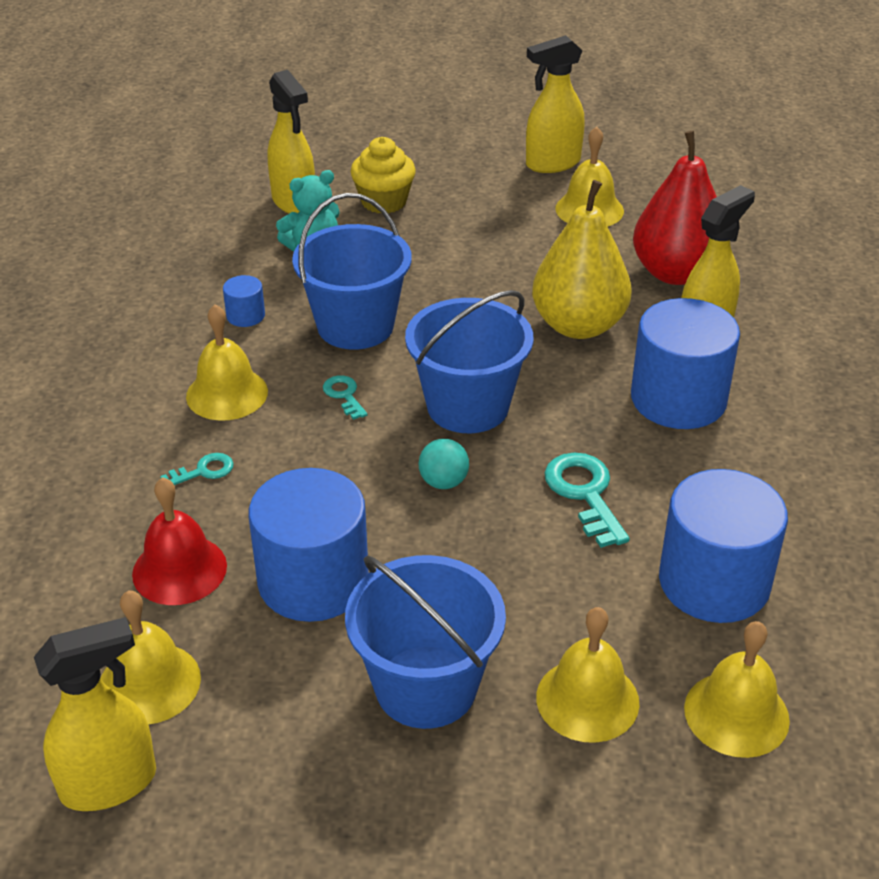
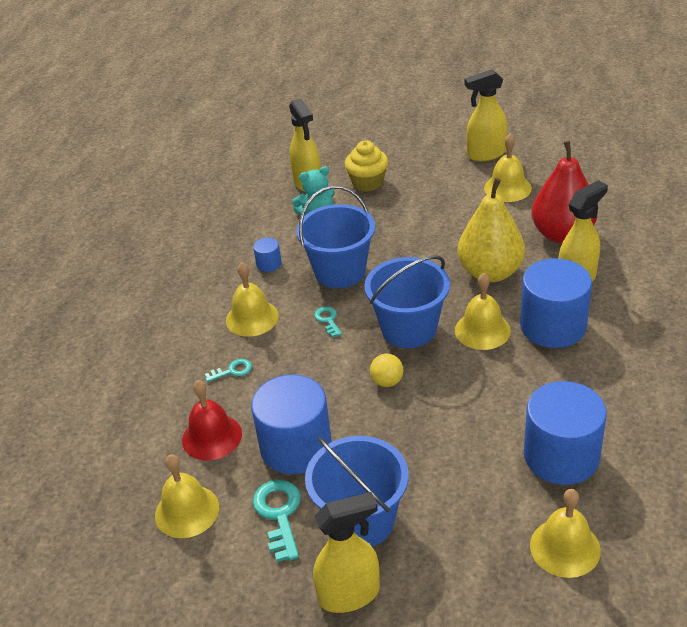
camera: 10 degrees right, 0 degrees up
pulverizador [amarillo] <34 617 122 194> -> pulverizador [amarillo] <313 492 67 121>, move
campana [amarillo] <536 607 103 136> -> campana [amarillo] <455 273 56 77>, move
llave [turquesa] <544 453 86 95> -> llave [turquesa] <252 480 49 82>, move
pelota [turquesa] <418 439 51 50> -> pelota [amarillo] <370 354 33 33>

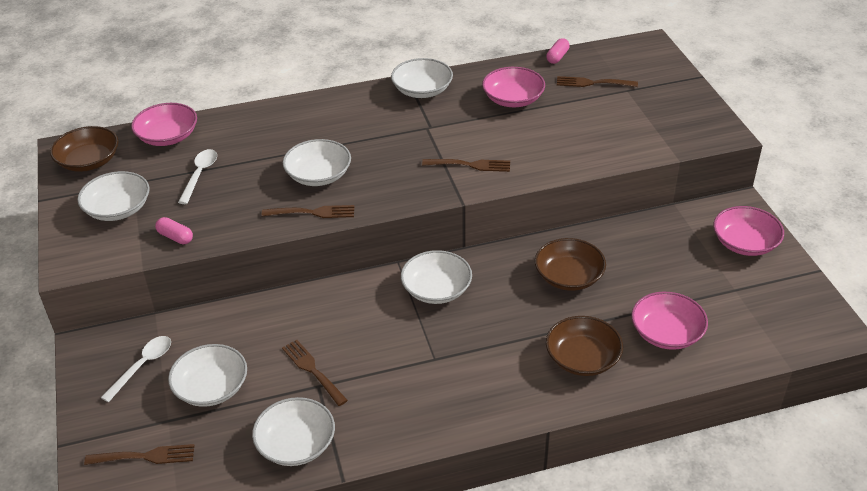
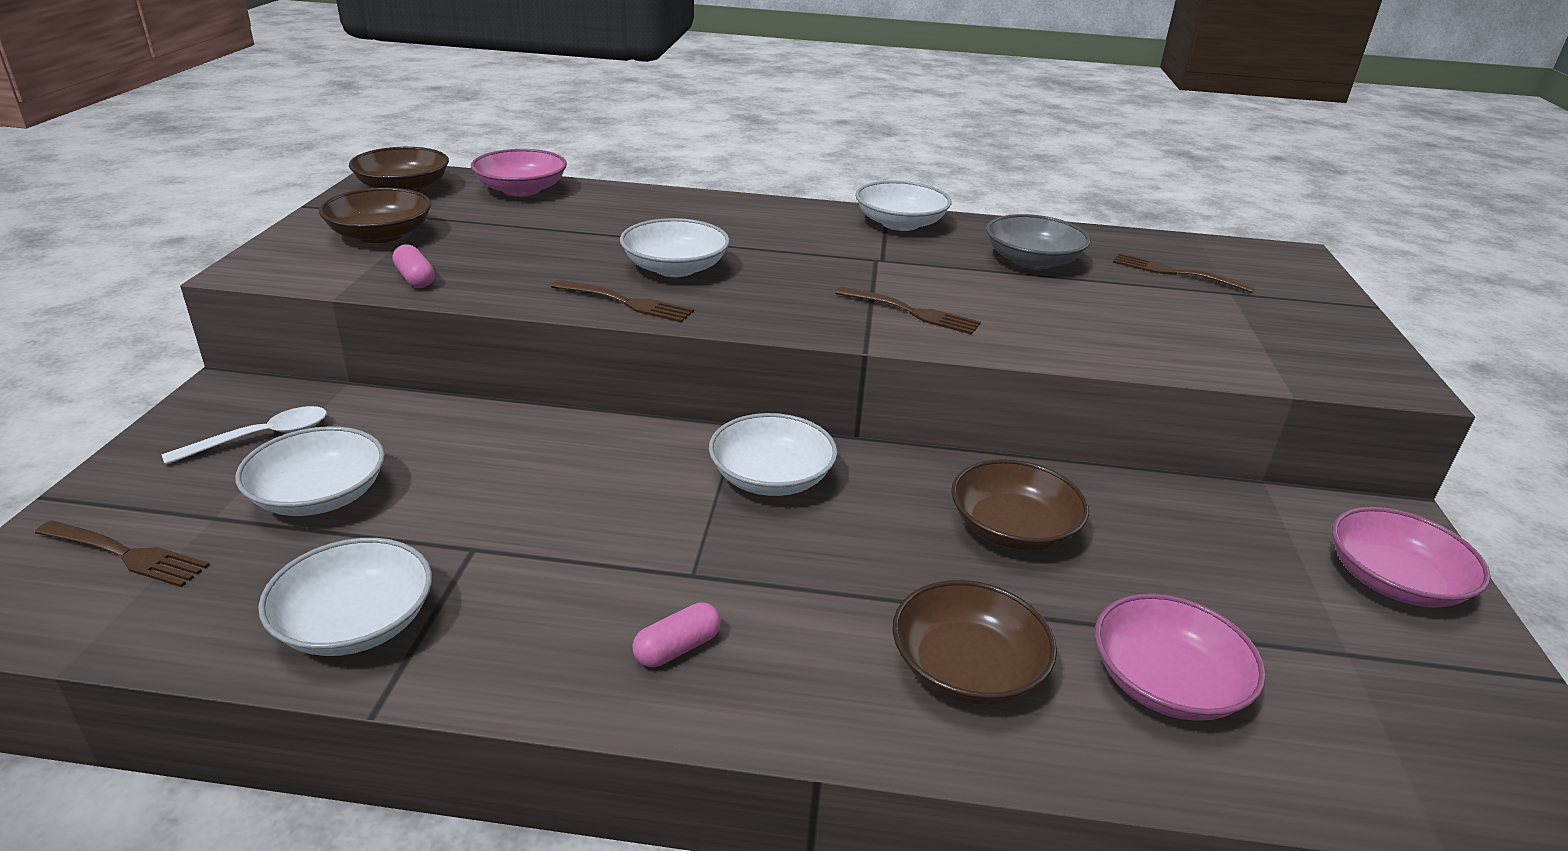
camera: 20 degrees right, 10 degrees down
cuchara [blanco] <178 149 39 55> -> none
tenedor [marrón] <282 340 66 66> -> none
cápsula [rosa] <546 38 24 26> -> cápsula [rosa] <632 602 89 65>, move
cuenco [blanco] <77 171 73 50> -> cuenco [marrón] <319 188 112 55>
cuenco [rosa] <482 67 63 40> -> cuenco [gris] <986 214 104 56>

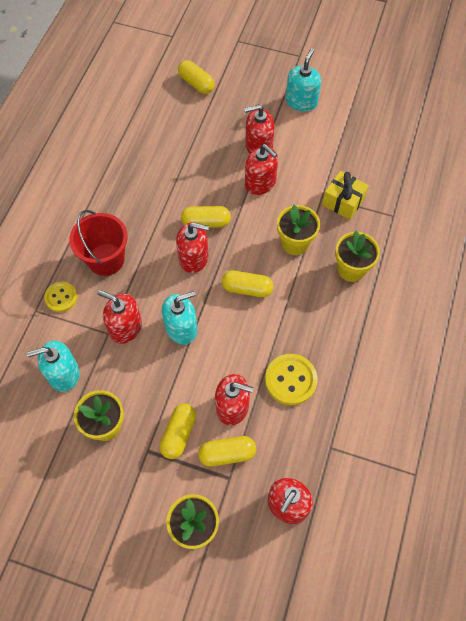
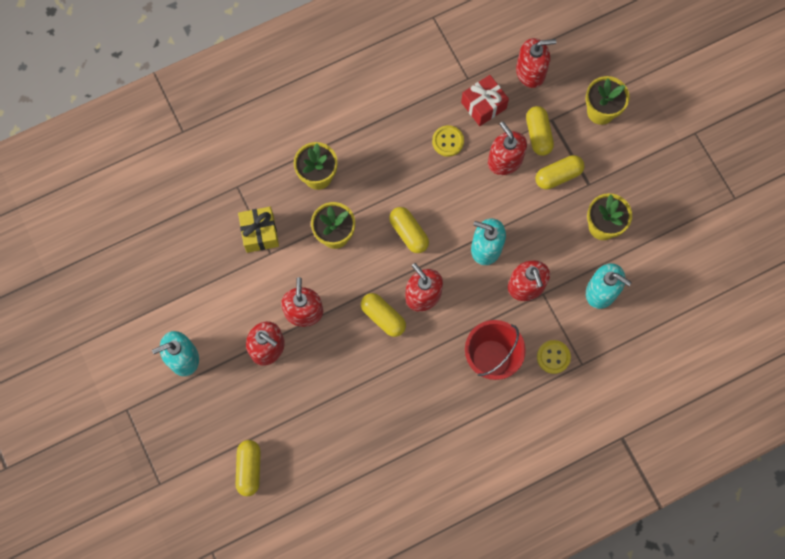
camera: 135 degrees left, 10 degrees up
none -> regalo [rojo] <461 75 48 51>
cápsula [amarillo] <198 436 58 31> -> cápsula [amarillo] <526 106 28 50>, 45 degrees clockwise
botón [amarillo] <265 354 53 51> -> botón [amarillo] <432 125 32 32>, x0.65

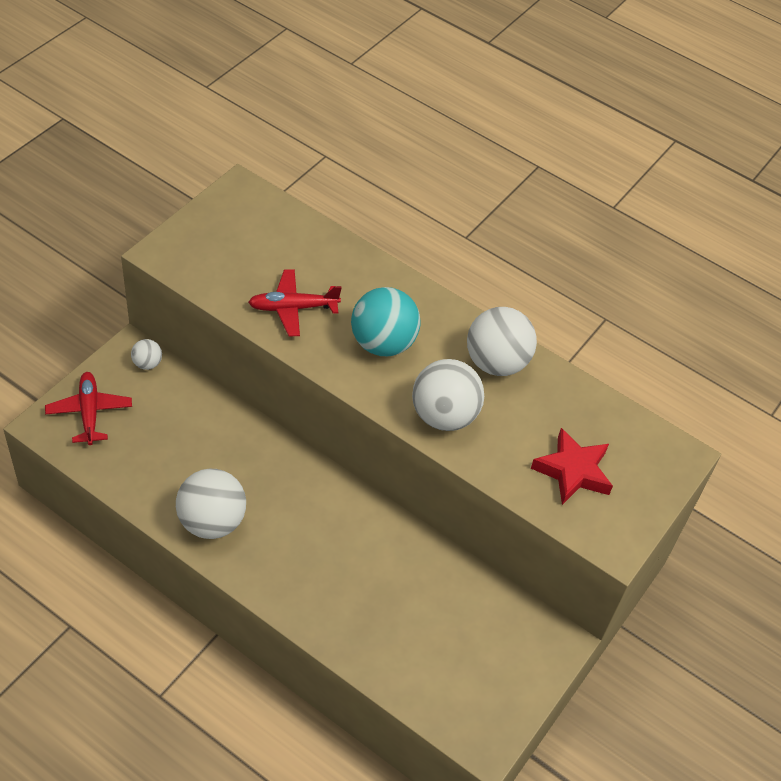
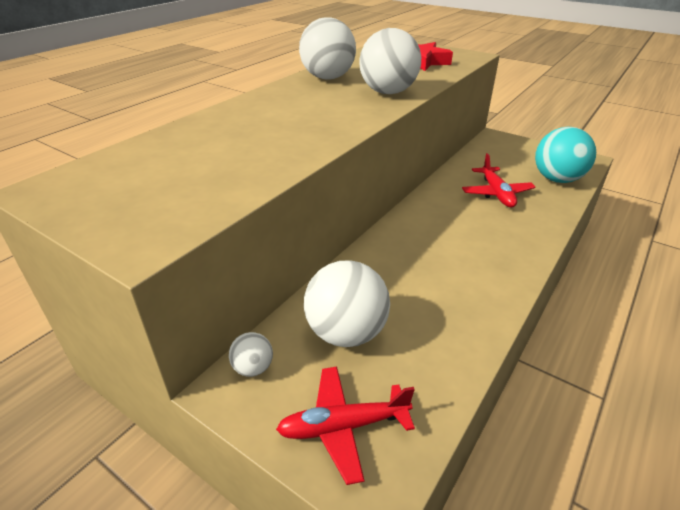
camera: 85 degrees left, 15 degrees down
pelota [blanco] <176 469 70 70> -> pelota [blanco] <304 260 86 87>, move
avión [rojo] <248 269 94 67> -> avión [rojo] <462 153 74 55>, move
pelota [turquesa] <351 287 69 69> -> pelota [turquesa] <535 127 61 56>, move

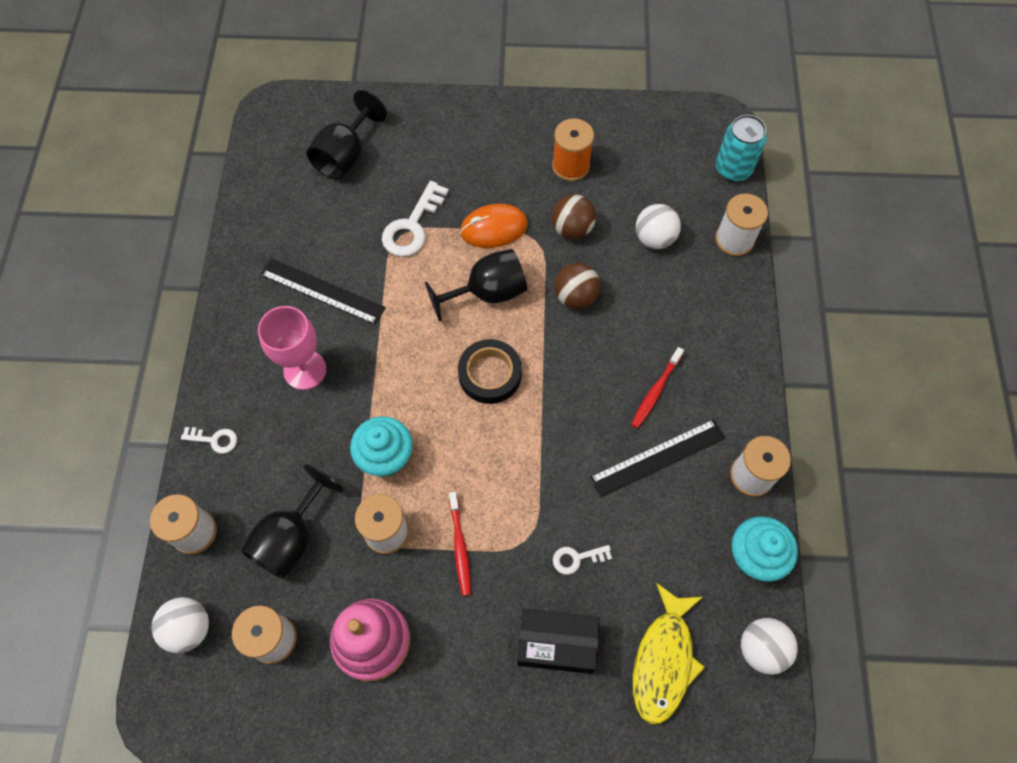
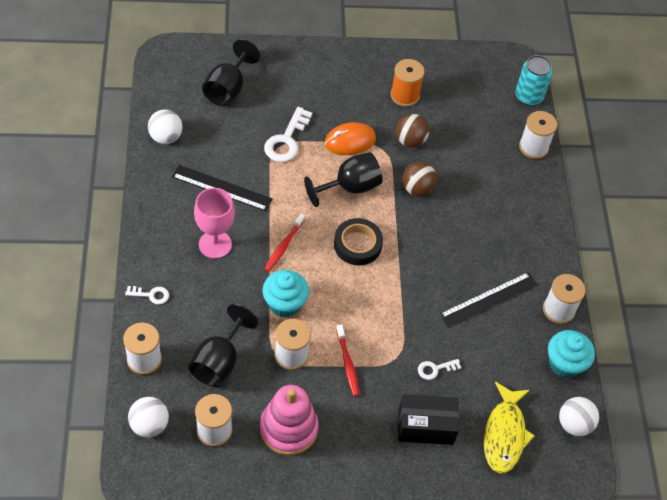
camera: 10 degrees left, 10 degrees down
cepillo de dientes [rojo] <631 347 53 81> -> cepillo de dientes [rojo] <265 214 40 58>, move
pelota [blanco] <636 204 45 45> -> pelota [blanco] <148 110 35 34>, move

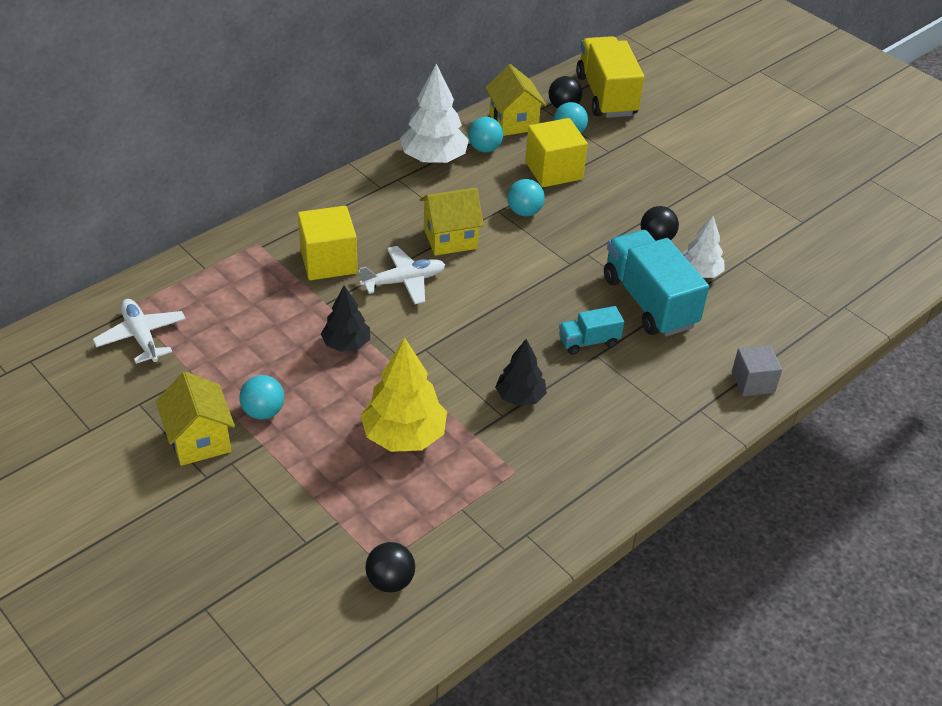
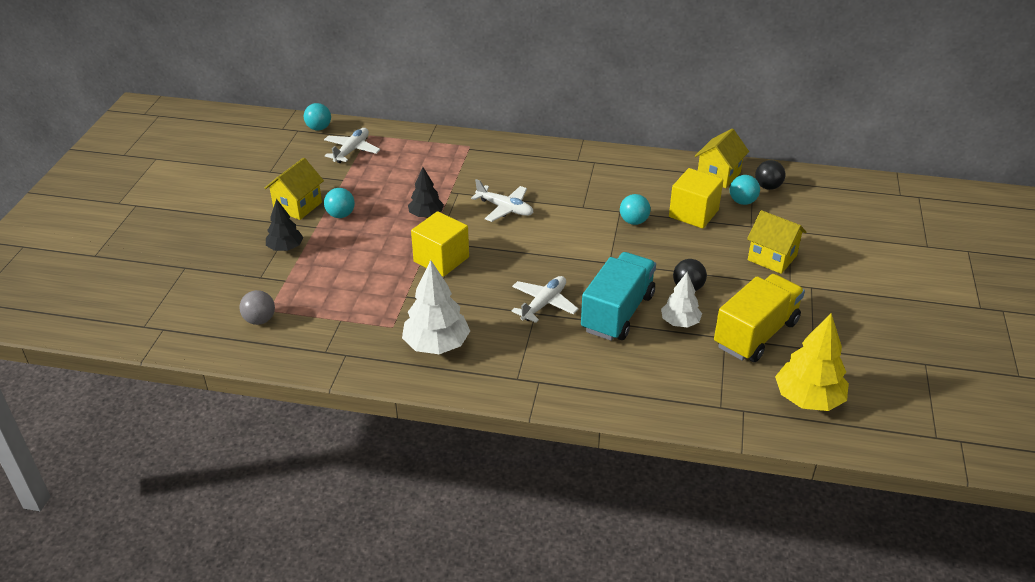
camera: 55 degrees right, 5 degrees down
cubo [gris] <732 345 50 51> -> none
cubo [amarillo] <298 206 60 74> -> cubo [amarillo] <411 211 58 66>, move
árbol [amarillo] <361 338 86 114> -> árbol [amarillo] <775 313 74 98>, move
árbol [blanco] <400 63 69 101> -> árbol [blanco] <402 260 68 94>, move
casa [amarillo] <420 188 64 68> -> casa [amarillo] <747 210 59 64>, move
pelota [turquesa] <468 117 35 35> -> pelota [turquesa] <304 103 27 27>, move
árbol [negro] <495 339 52 67> -> árbol [negro] <266 199 38 52>, move
camión [amarillo] <576 36 68 82> -> camión [amarillo] <714 274 91 88>, move
camión [turquesa] <559 306 65 49> -> avión [blanco] <511 276 68 47>
pelota [negro] <366 542 49 51> -> pelota [gris] <240 290 35 35>

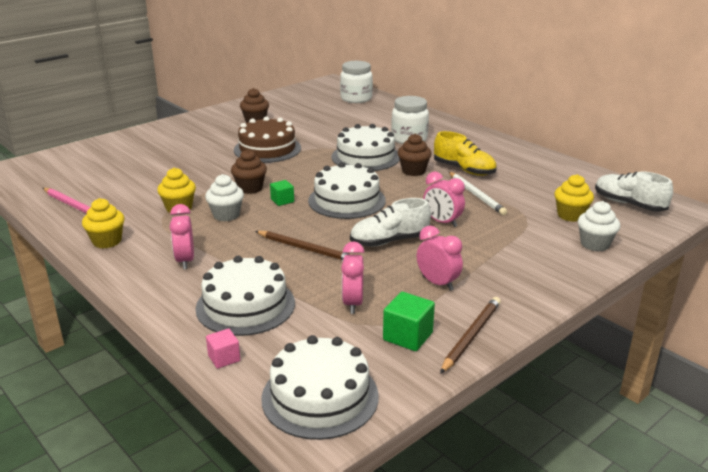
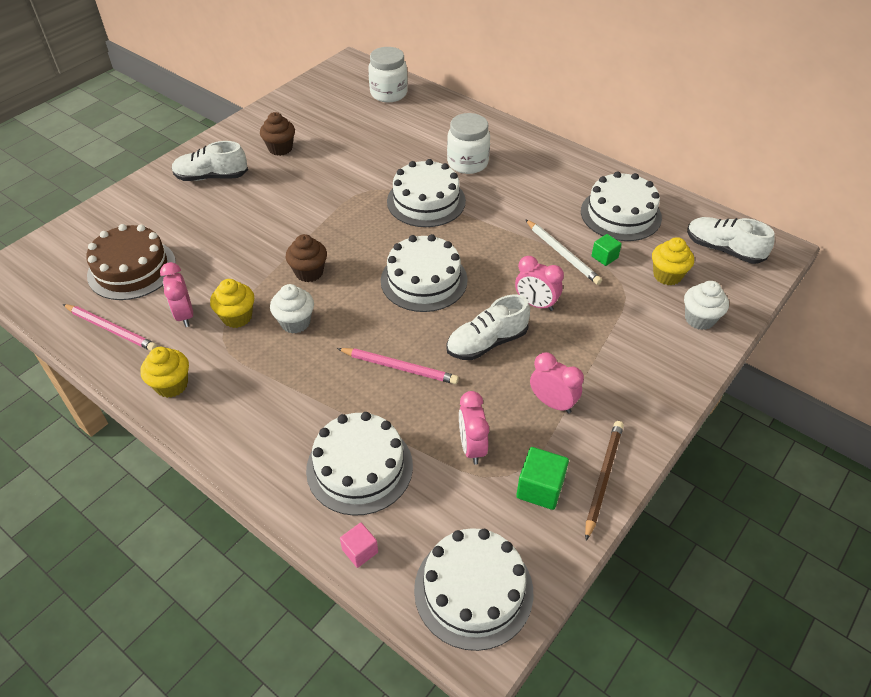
camera: 10 degrees left, 20 degrees up
magdalena [marrón] <398 134 34 42> -> none
zapato [amarillo] <434 131 63 45> -> none
none -> zapato [blanco] <172 141 76 40>
none -> tarta [blanco] <581 171 81 70>
despertador [rosa] <170 204 24 65> -> despertador [rosa] <160 262 33 65>, move
tarta [marrón] <234 116 67 47> -> tarta [marrón] <86 224 90 76>, move
cubo [verde] <270 180 24 26> -> cubo [verde] <591 234 31 32>, move
lápiz [marrón] <255 231 97 30> -> lápiz [rosa] <337 348 122 36>

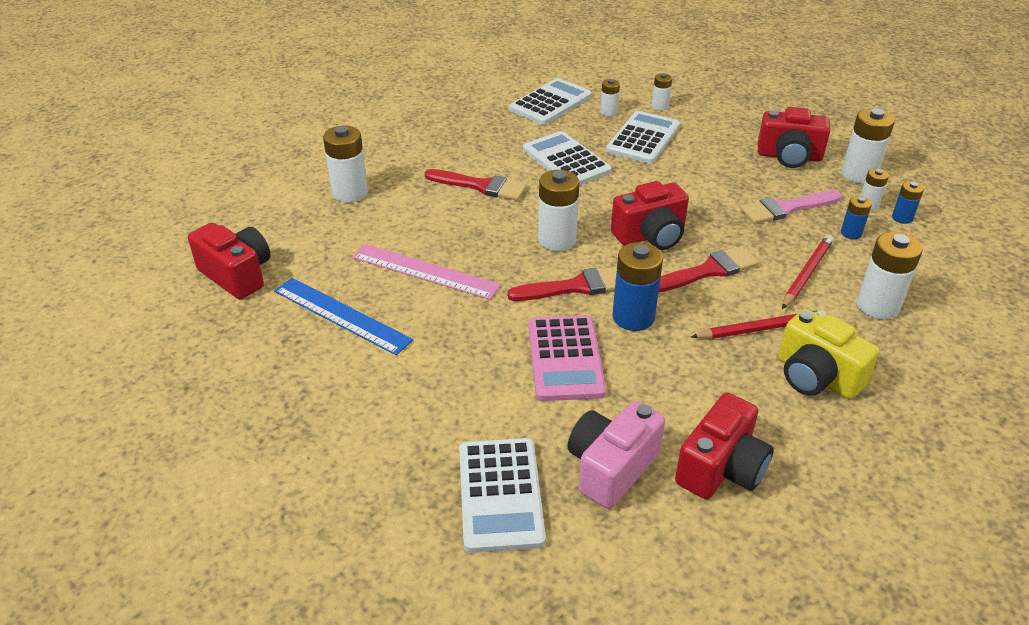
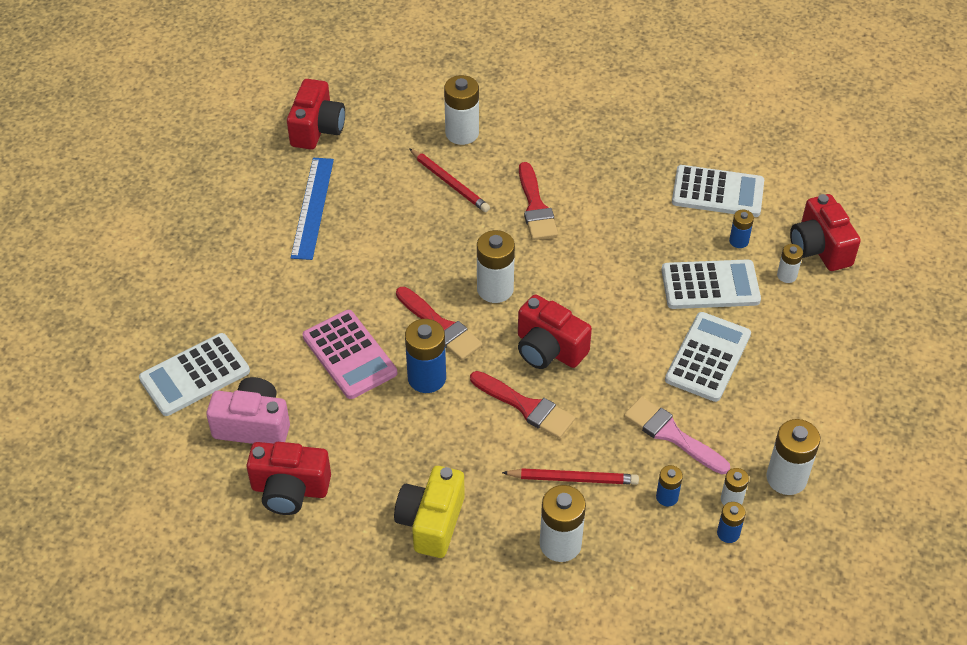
camera: 60 degrees right, 10 degrees up
regla [rosa] <353 244 148 56> -> none
calculadora [blanco] <523 131 89 55> -> calculadora [blanco] <665 312 86 90>, move
lápiz [rojo] <691 310 135 29> -> lápiz [rojo] <409 148 81 64>, move
cámara [rojo] <758 107 72 61> -> cámara [rojo] <790 194 71 77>, move
pila [blanco] <600 79 20 37> -> pila [azul] <729 210 25 38>
calculadora [rosa] <528 315 78 86> -> calculadora [rosa] <302 310 95 89>, 90 degrees counterclockwise

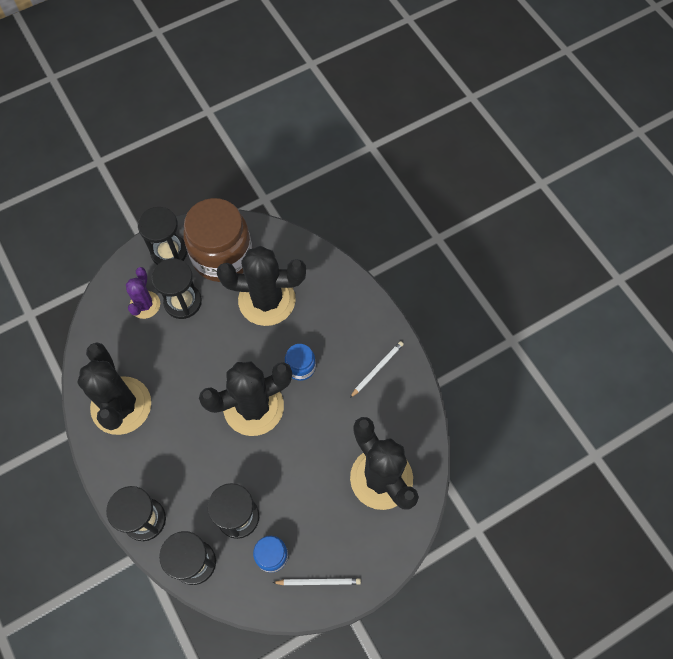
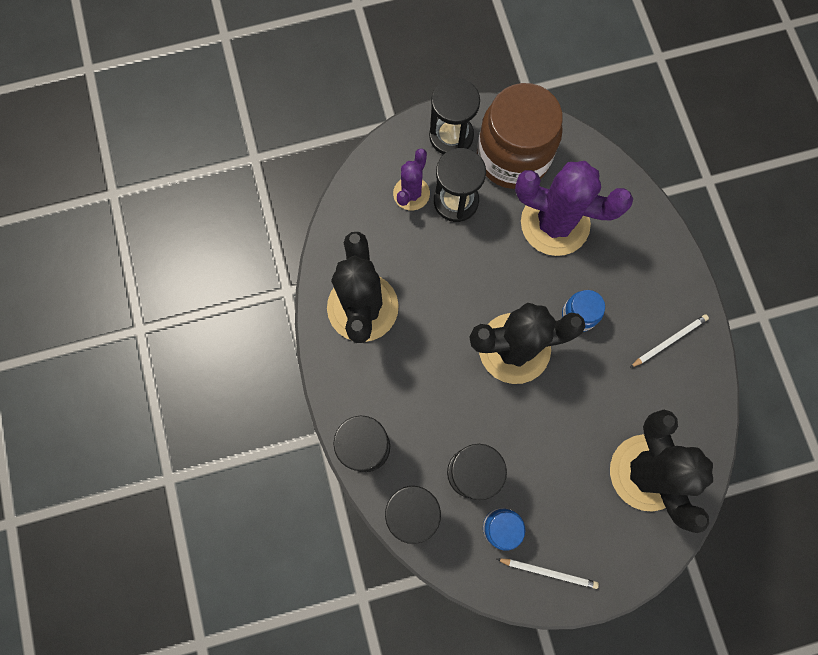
camera: 15 degrees right, 10 degrees up
cactus [negro] <217 246 89 80> -> cactus [morado] <515 161 118 95>

